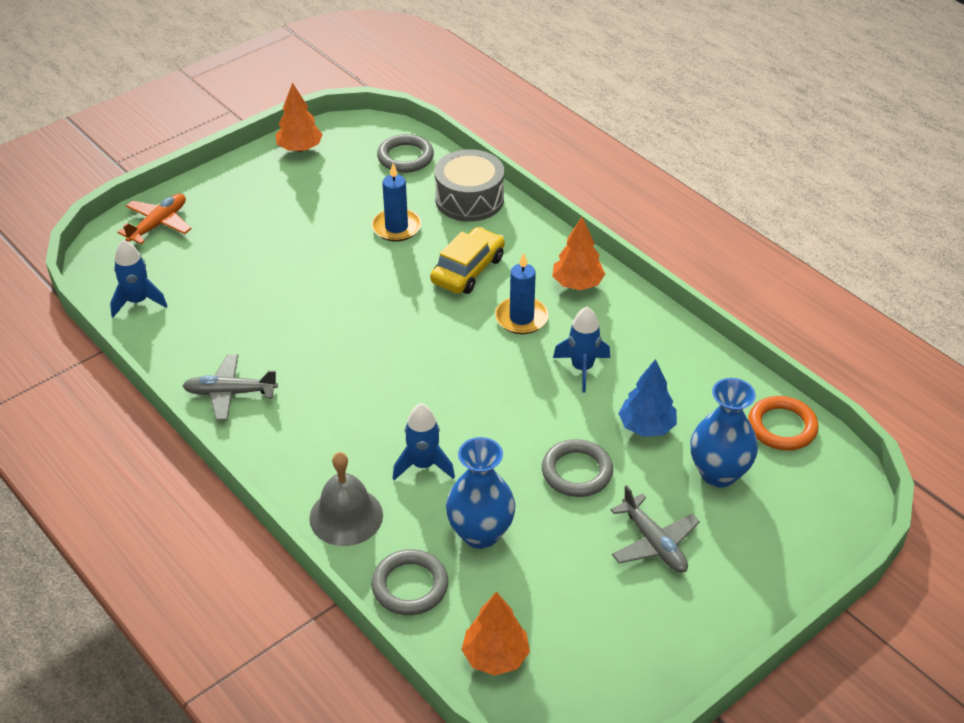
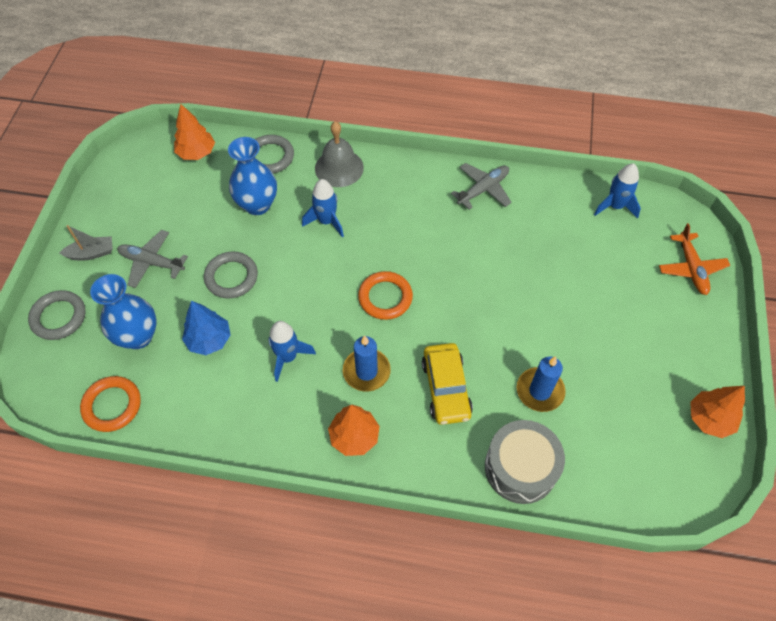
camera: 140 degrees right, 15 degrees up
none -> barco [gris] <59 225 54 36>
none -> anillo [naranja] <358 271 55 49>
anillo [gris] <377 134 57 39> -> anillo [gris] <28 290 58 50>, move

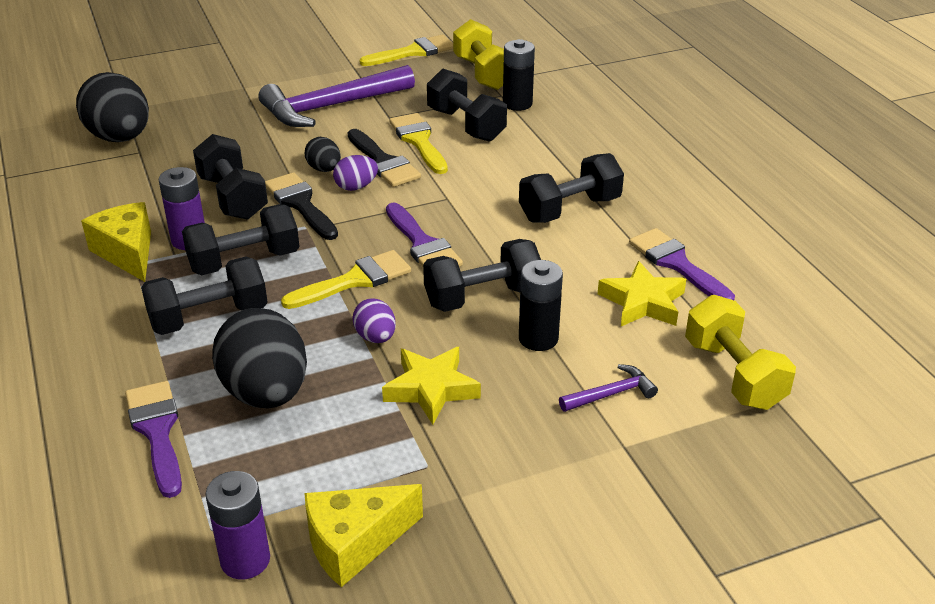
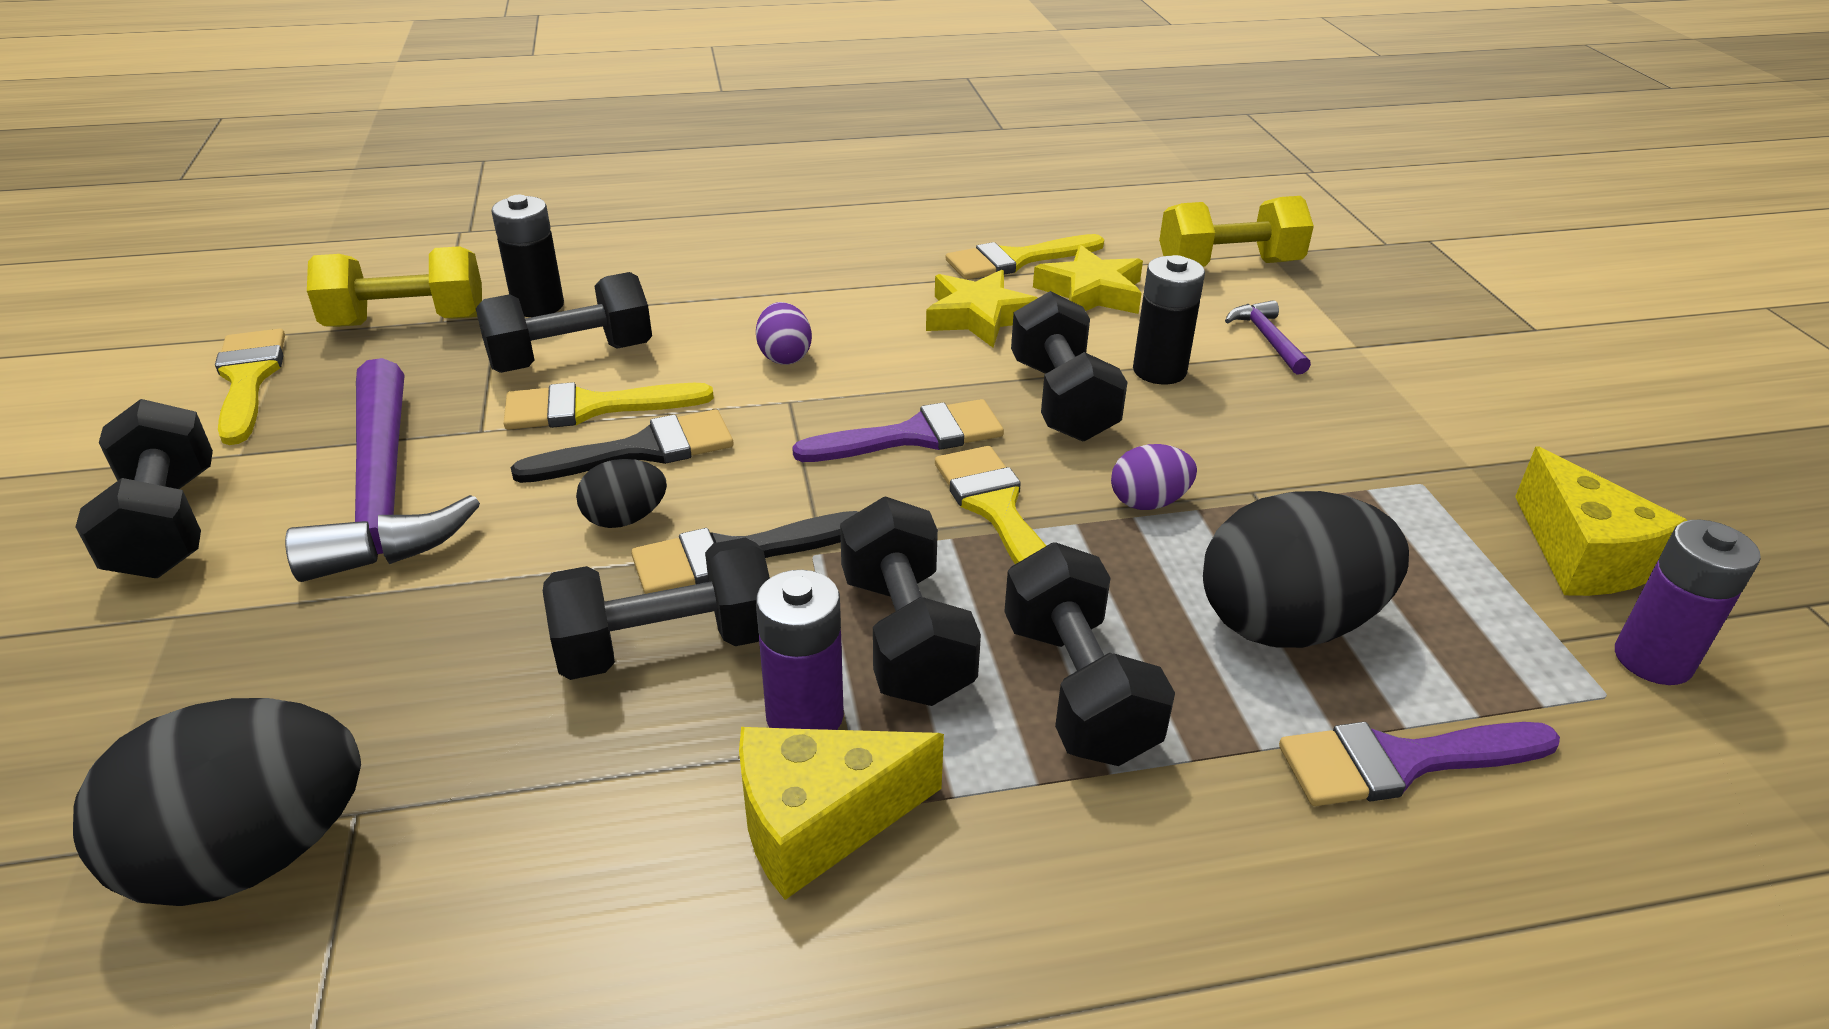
camera: 80 degrees left, 0 degrees up
huevo [morado] <333 155 45 36> -> huevo [morado] <756 302 56 63>, move
estrella [amarillo] <382 347 99 78> -> estrella [amarillo] <926 270 111 78>, move
mancuerna [negro] <519 153 105 70> -> mancuerna [negro] <76 399 137 179>, move
pincel [morado] <629 228 106 72> -> pincel [amarillo] <946 234 158 46>

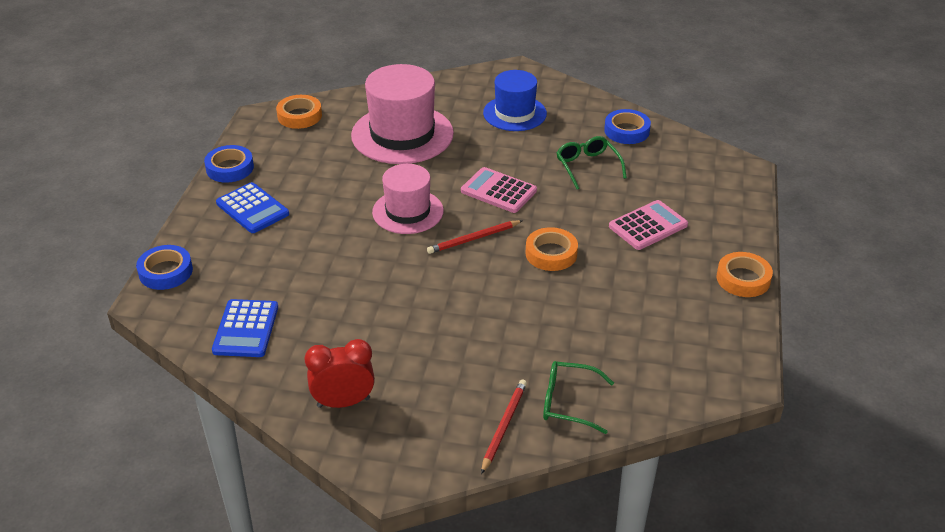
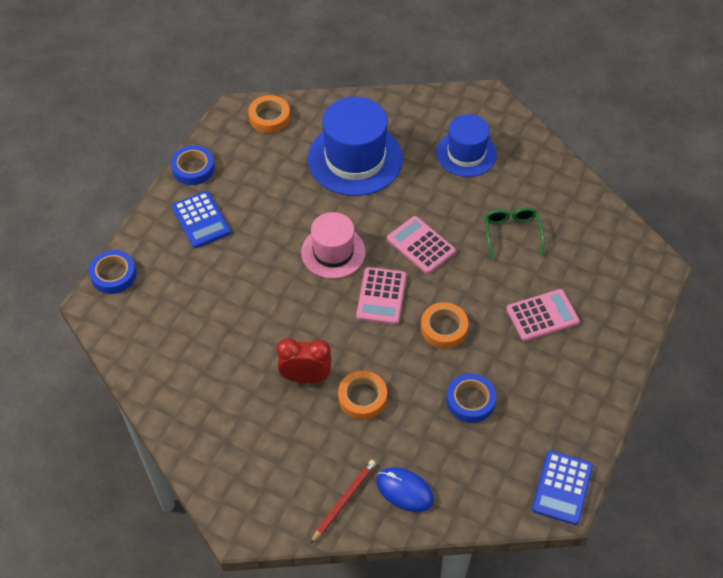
camera: 15 degrees right, 15 degrees up
calculadora [azul] <212 299 66 58> -> calculadora [azul] <532 450 61 75>, move
despertador [rojo] <305 339 70 69> -> despertador [rojo] <277 338 54 45>, move
cinta adhesiva [azul] <604 109 47 35> -> cinta adhesiva [azul] <446 374 50 49>, move
cinta adhesiva [naranja] <716 252 57 45> -> cinta adhesiva [naranja] <338 371 49 49>, move
lápiz [rojo] <427 220 96 34> -> calculadora [rosa] <356 267 51 58>
gafas [verde] <543 361 71 73> -> ratón [azul] <376 467 58 45>
sombrero [rosa] <351 64 103 100> -> sombrero [azul] <308 97 95 99>

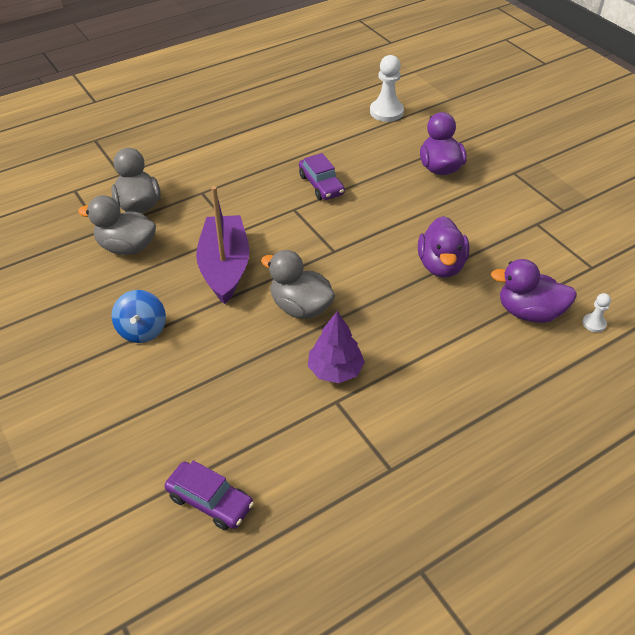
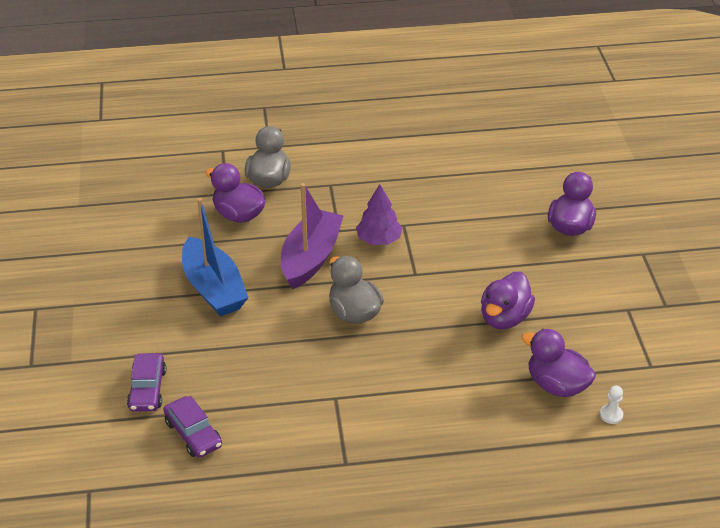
camera: 25 degrees right, 5 degrees down
peón [blanco] <370 55 34 67> -> none
coche [morado] <299 153 46 47> -> coche [morado] <127 353 39 59>, move
árbol [morado] <308 311 57 72> -> árbol [morado] <356 184 46 61>, move
peonza [azul] <112 290 54 53> -> barco [azul] <182 198 67 119>
pato [gris] <78 195 78 60> -> pato [morado] <205 163 61 60>

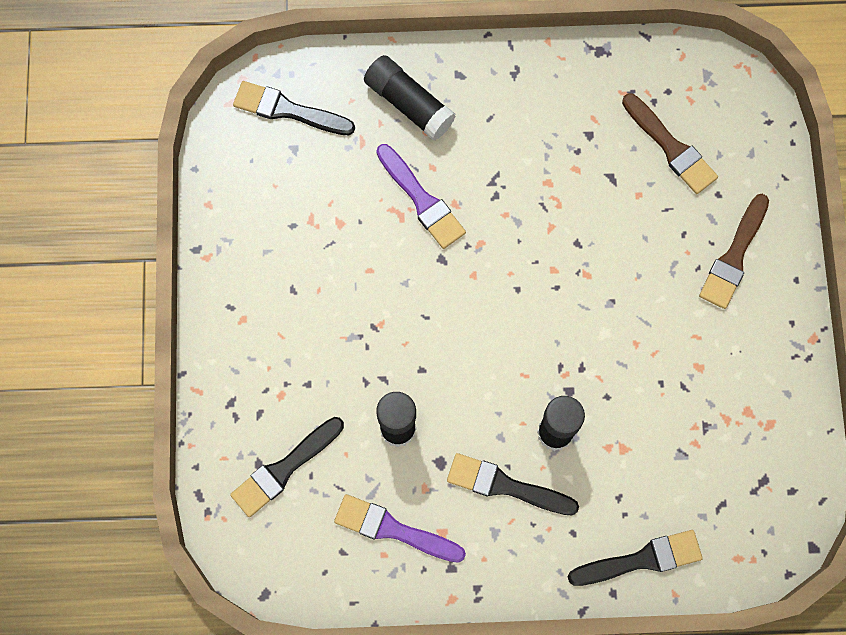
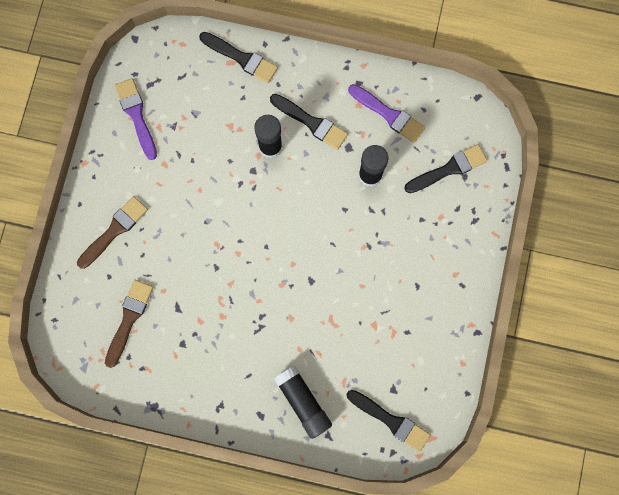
camera: 165 degrees left, 5 degrees up
pincel [morado] <376 144 90 105> -> pincel [morado] <115 78 42 82>, move
pincel [negro] <568 530 135 56> -> pincel [negro] <199 32 79 51>, 150 degrees counterclockwise
pincel [marrón] <622 93 96 101> -> pincel [marrón] <105 280 48 88>, 45 degrees clockwise

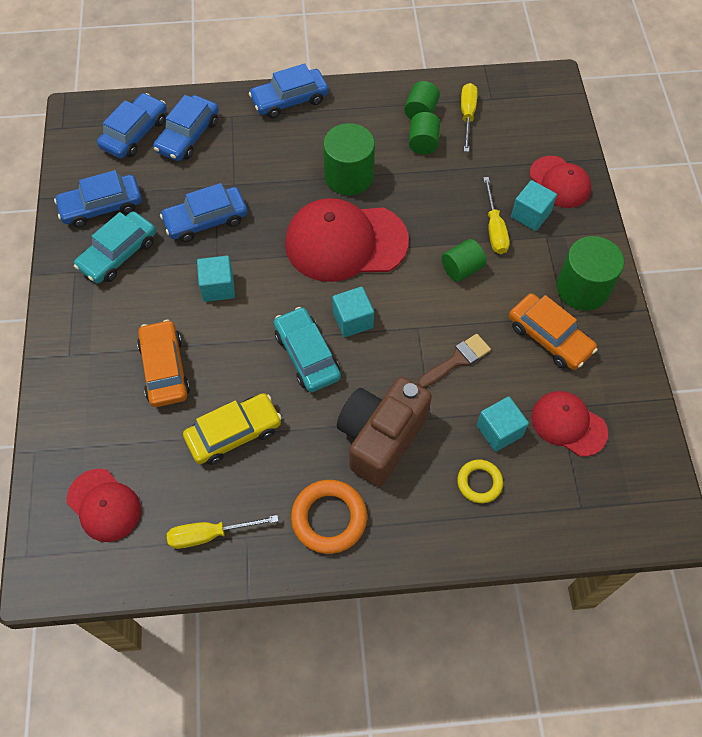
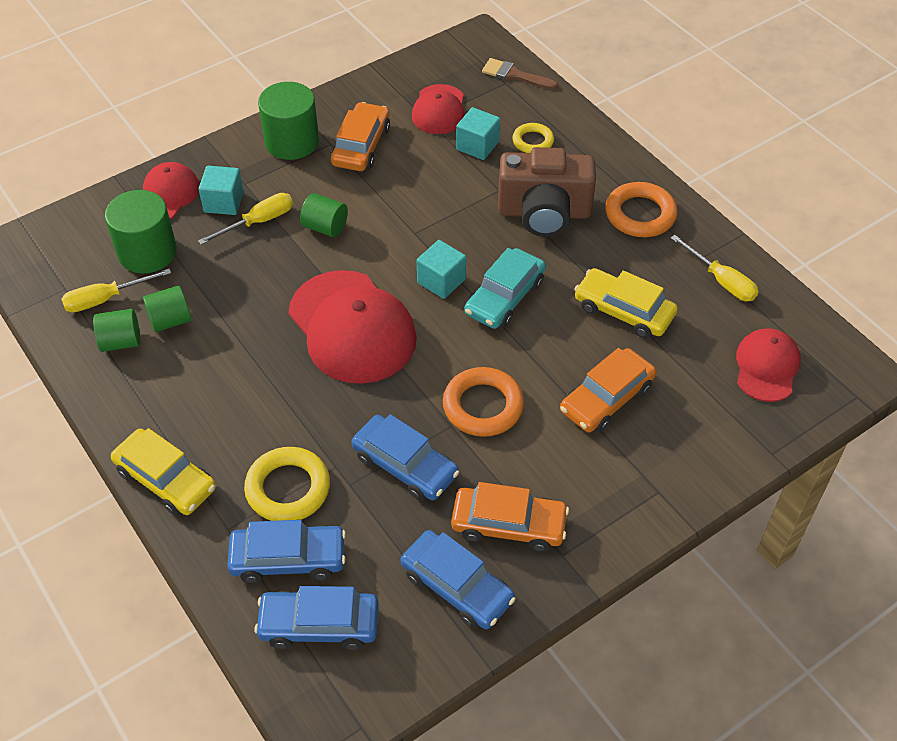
camera: 120 degrees left, 10 degrees down
none -> anillo [amarillo] <244 447 86 74>
cilindro [verde] <323 123 52 72> -> cilindro [verde] <105 190 72 83>, move
pincel [marrón] <418 334 73 54> -> pincel [marrón] <482 58 76 32>, move
cubo [turquesa] <197 256 38 46> -> anillo [naranja] <443 367 81 70>
coche [turquesa] <74 211 82 73> -> coche [naranja] <451 482 118 70>
coche [azul] <249 63 80 55> -> coche [amarillo] <111 428 105 87>

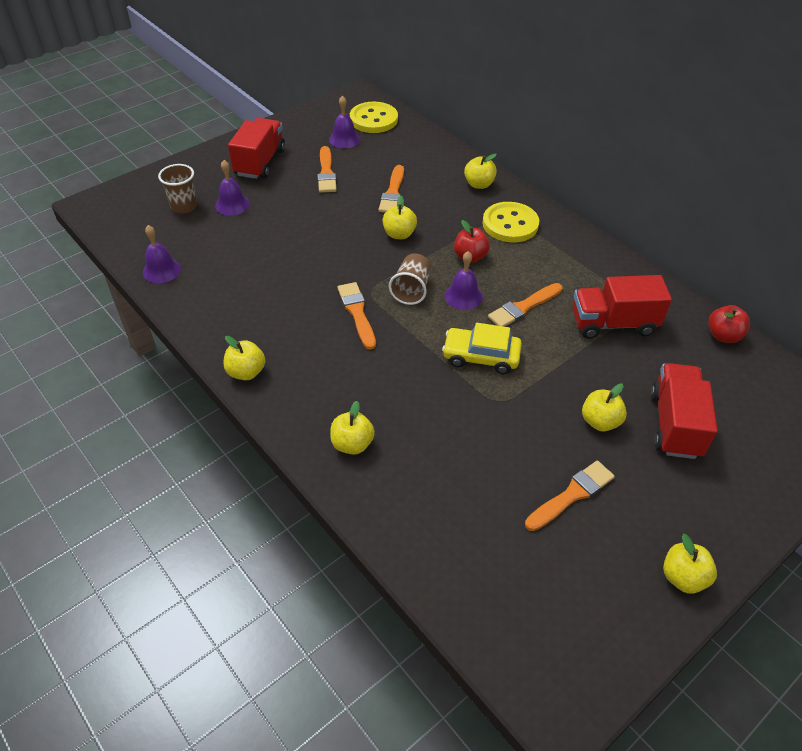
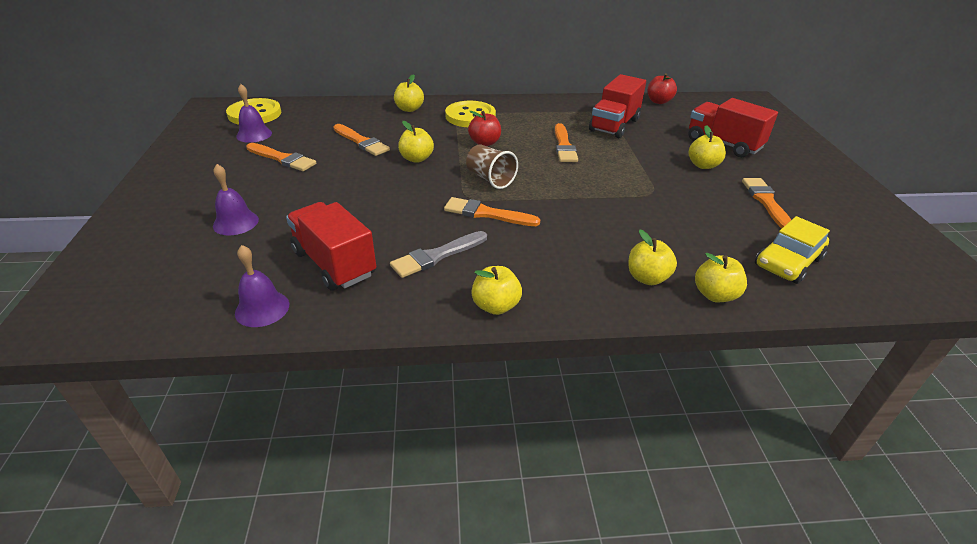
camera: 55 degrees left, 10 degrees down
vaso [marrón] <158 164 39 49> -> none
campana [morado] <445 251 38 59> -> none
none -> pincel [gris] <390 231 97 47>
camión [rojo] <228 118 57 61> -> camión [rojo] <286 202 90 89>, move
coche [amarillo] <442 323 80 51> -> coche [amarillo] <755 216 75 68>, move
manzana [amarillo] <663 534 54 60> -> manzana [amarillo] <695 253 52 49>, move

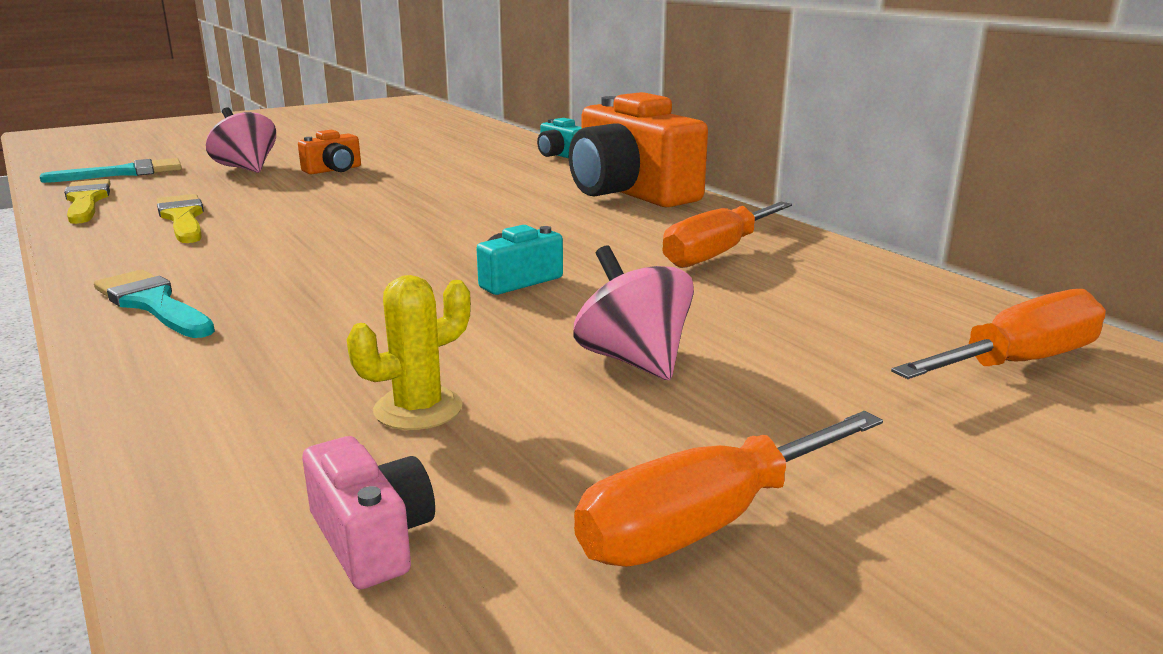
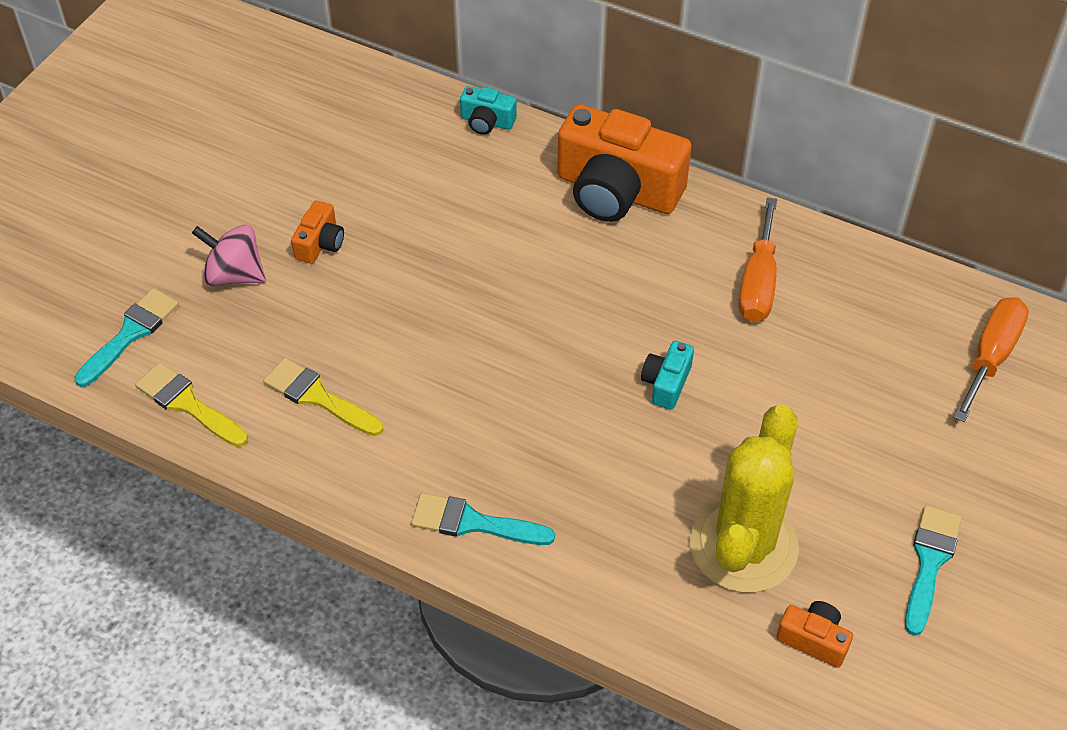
camera: 30 degrees left, 30 degrees up
peonza [rosa] <573 245 121 135> -> none
destornillador [naranja] <574 411 309 156> -> pincel [turquesa] <905 505 57 131>
cámara [rosa] <302 436 133 153> -> cámara [naranja] <776 601 77 67>
cactus [amarillo] <347 275 124 155> -> cactus [amarillo] <690 404 109 189>, x2.17

